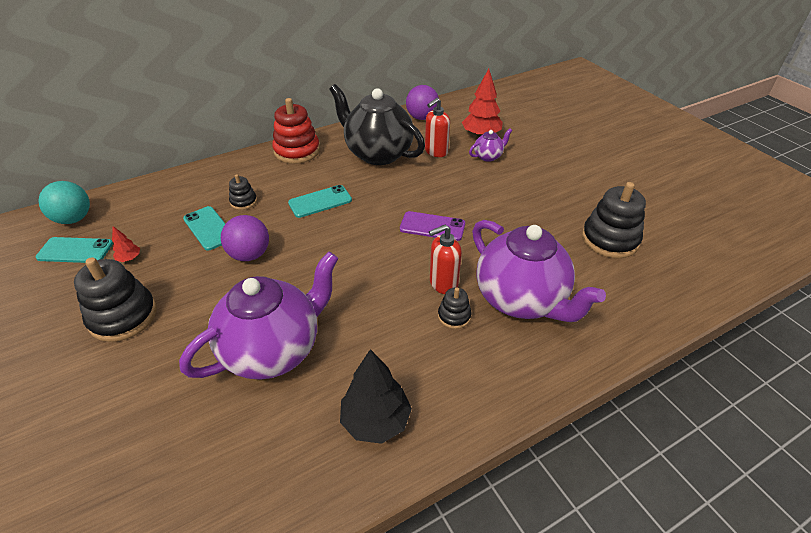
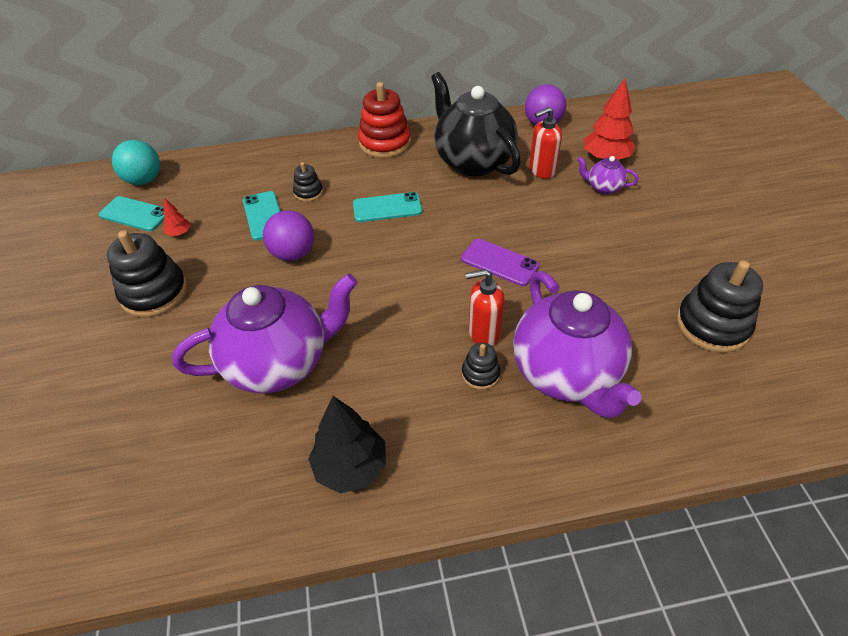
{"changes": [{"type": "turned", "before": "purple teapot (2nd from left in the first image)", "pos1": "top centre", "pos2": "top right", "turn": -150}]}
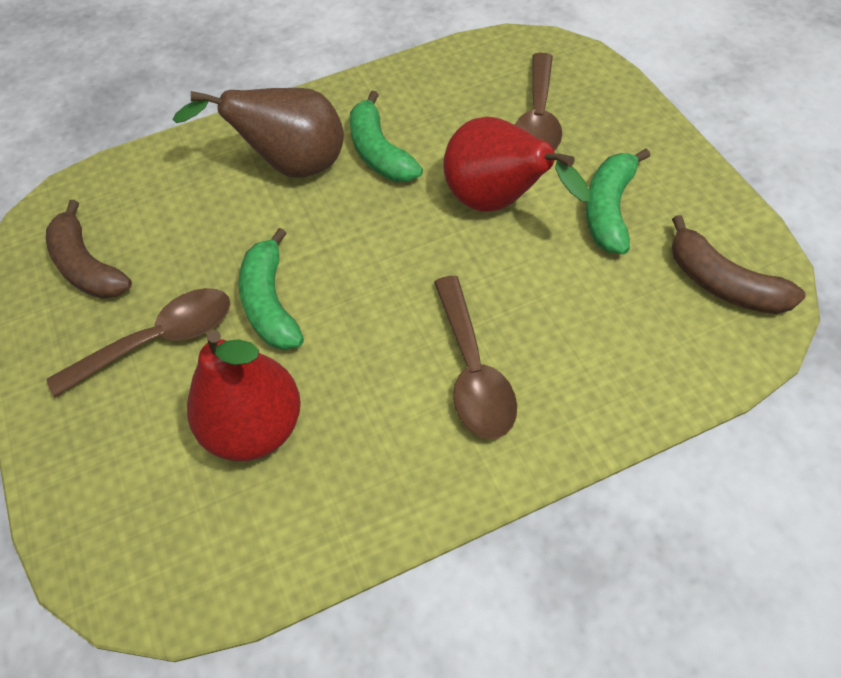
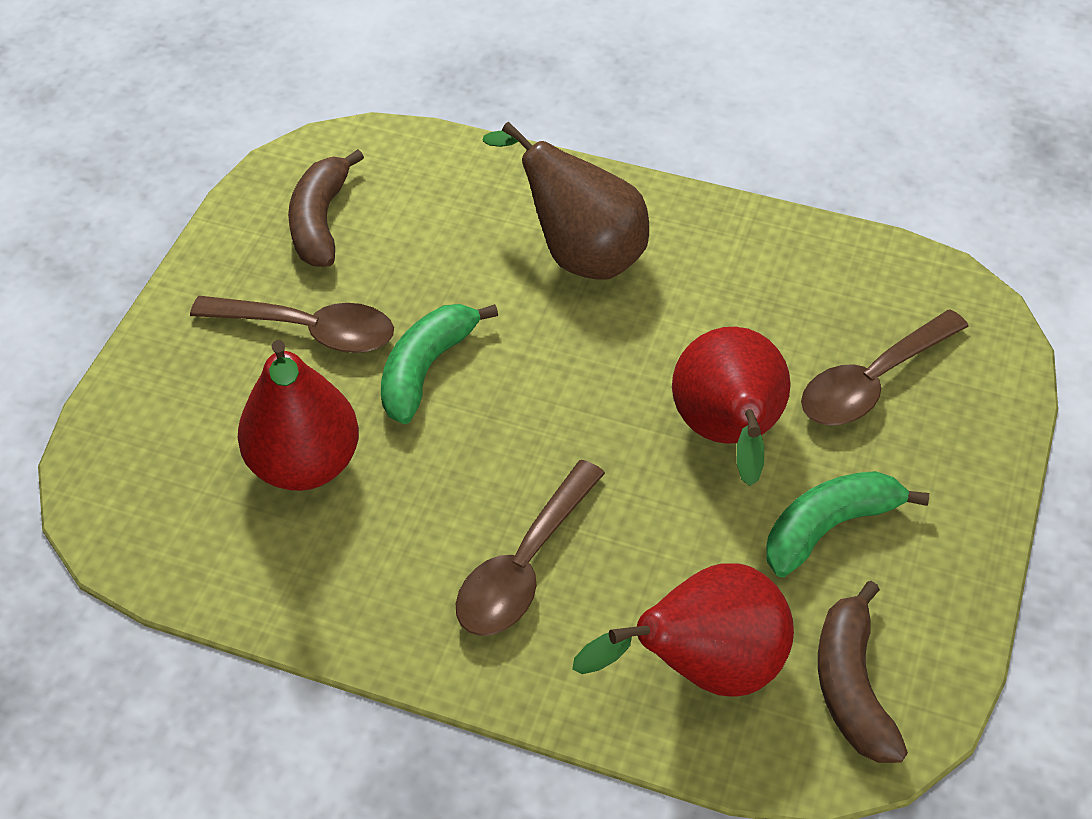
{"changes": [{"type": "removed", "before": "emerald toy banana (2nd from left)", "pos1": "top centre"}, {"type": "added", "after": "scarlet toy pear (2nd from left)", "pos2": "bottom centre"}]}
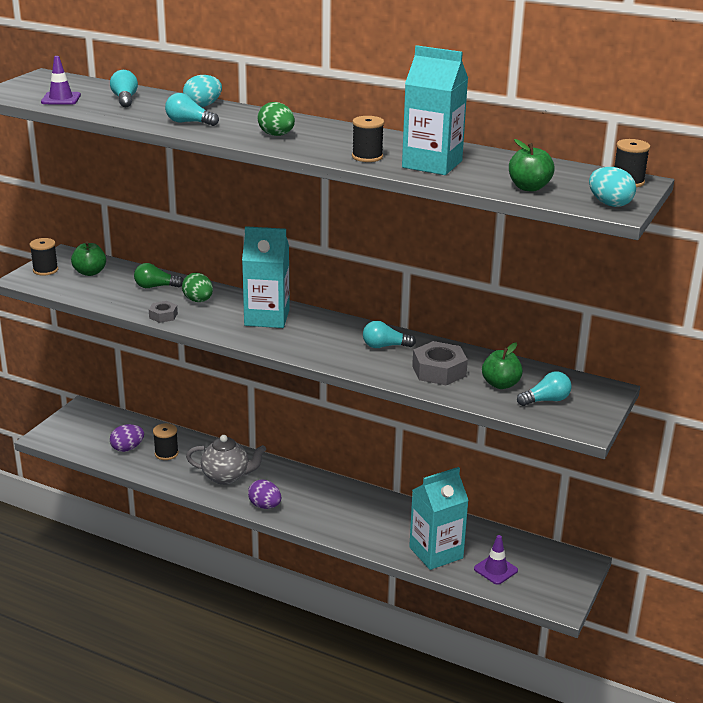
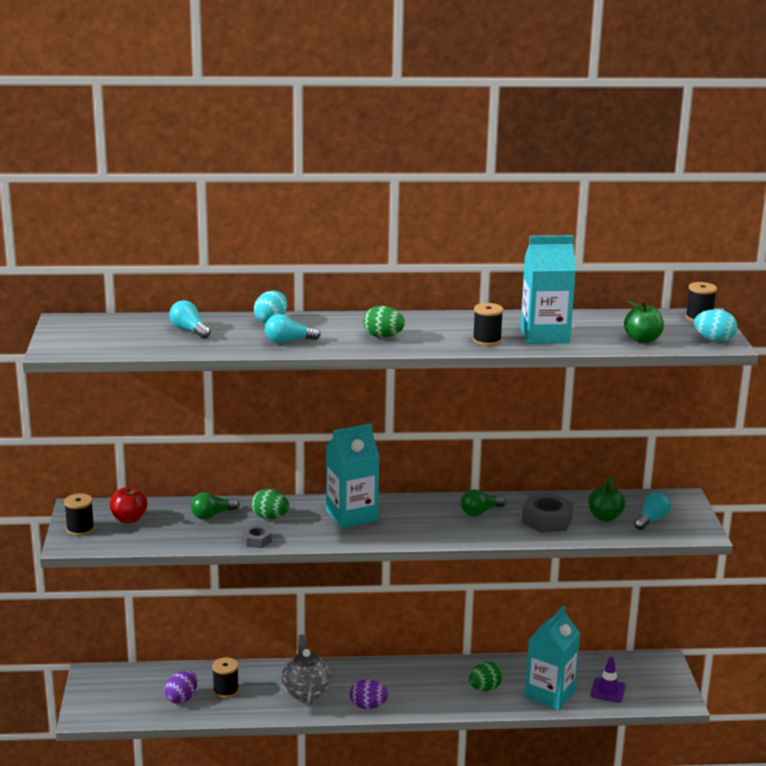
{"changes": [{"type": "removed", "before": "purple safety cone (1st from left)", "pos1": "top left"}, {"type": "added", "after": "emerald egg (3rd from left)", "pos2": "bottom centre"}, {"type": "recoloured", "before": "emerald apple (1st from left)", "after": "scarlet apple", "pos1": "middle left", "pos2": "middle left"}, {"type": "recoloured", "before": "aqua light bulb (3rd from left)", "after": "emerald light bulb (2nd from left)", "pos1": "centre", "pos2": "centre"}, {"type": "turned", "before": "gray teapot", "pos1": "middle left", "pos2": "bottom centre", "turn": -75}]}
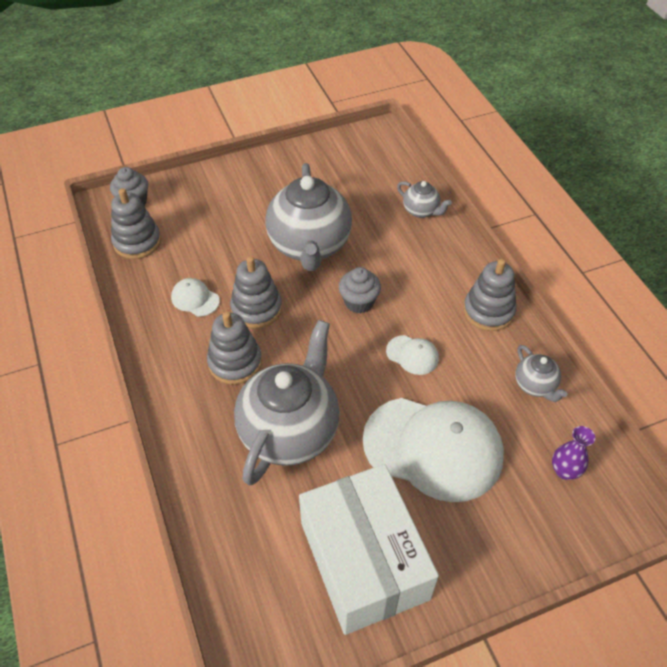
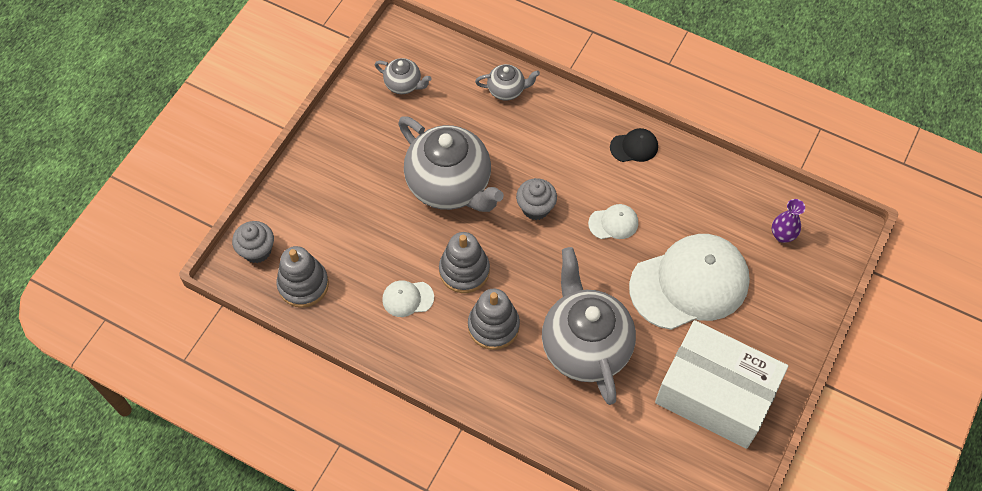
{"changes": [{"type": "moved", "before": "gray teapot (4th from left in the first image)", "after": "gray teapot (1st from left)", "pos1": "middle right", "pos2": "top centre"}, {"type": "replaced", "before": "gray stacking rings (4th from left)", "after": "black cap", "pos1": "middle right", "pos2": "top centre"}]}
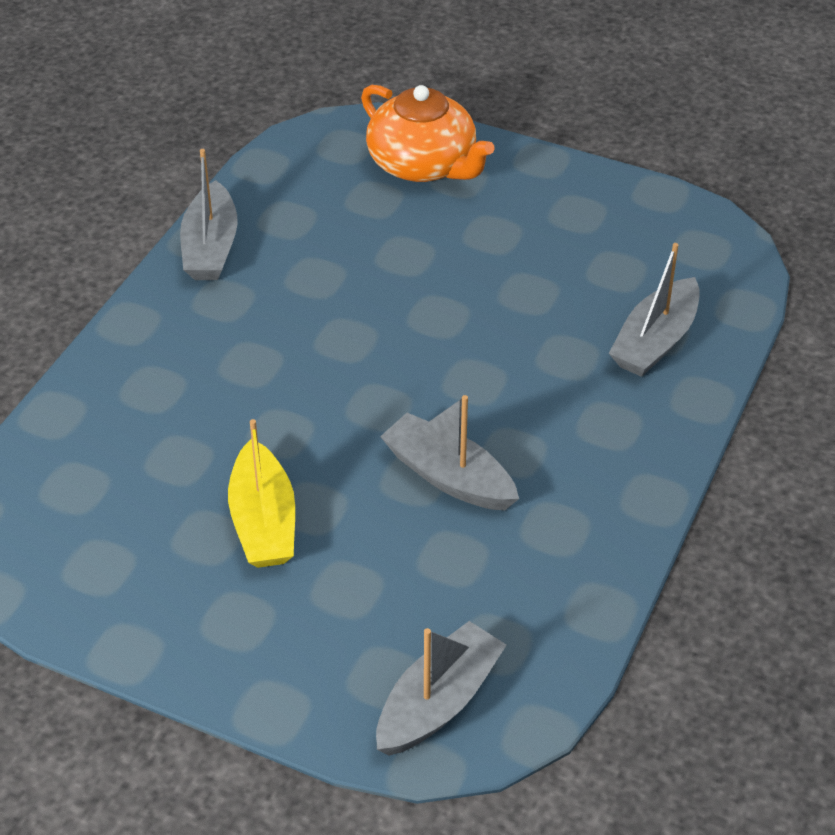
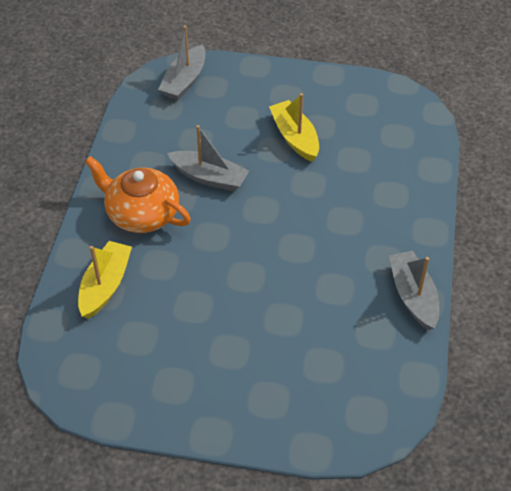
{"changes": [{"type": "moved", "before": "orange-coloured teapot", "pos1": "top centre", "pos2": "middle left"}, {"type": "recoloured", "before": "gray sailboat (4th from left)", "after": "yellow sailboat (1st from left)", "pos1": "middle right", "pos2": "middle left"}]}
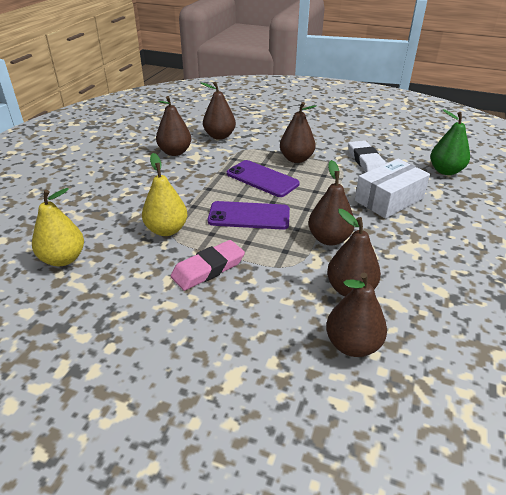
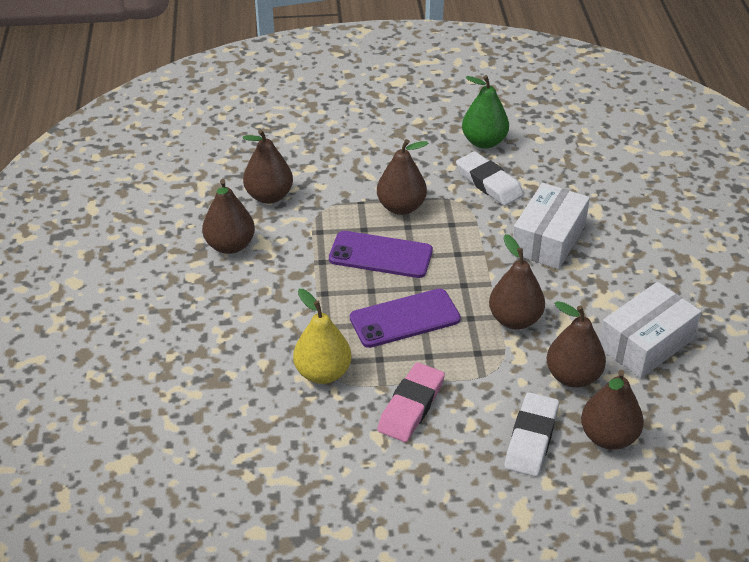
{"changes": [{"type": "removed", "before": "yellow toy pear (1st from left)", "pos1": "middle left"}, {"type": "added", "after": "snow-white pencil eraser (2nd from left)", "pos2": "bottom right"}, {"type": "added", "after": "snow-white package (2nd from left)", "pos2": "middle right"}, {"type": "moved", "before": "emerald toy pear", "pos1": "top right", "pos2": "top centre"}]}
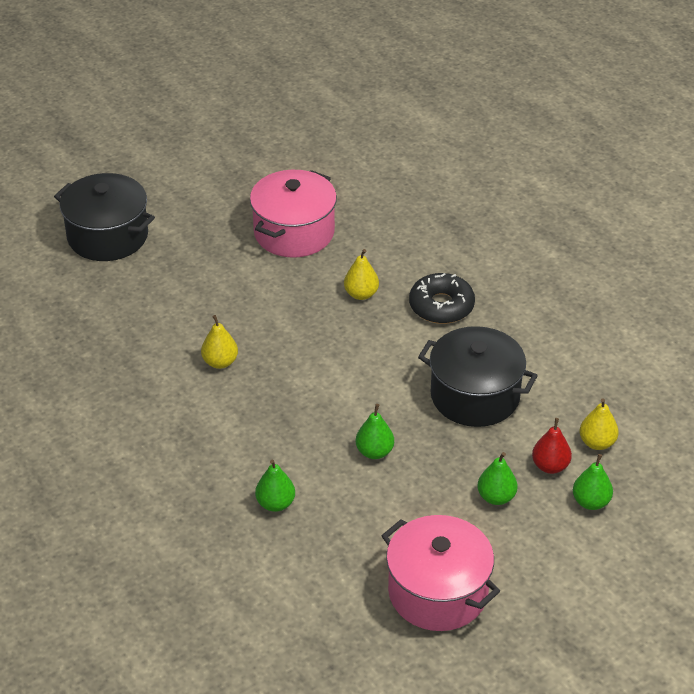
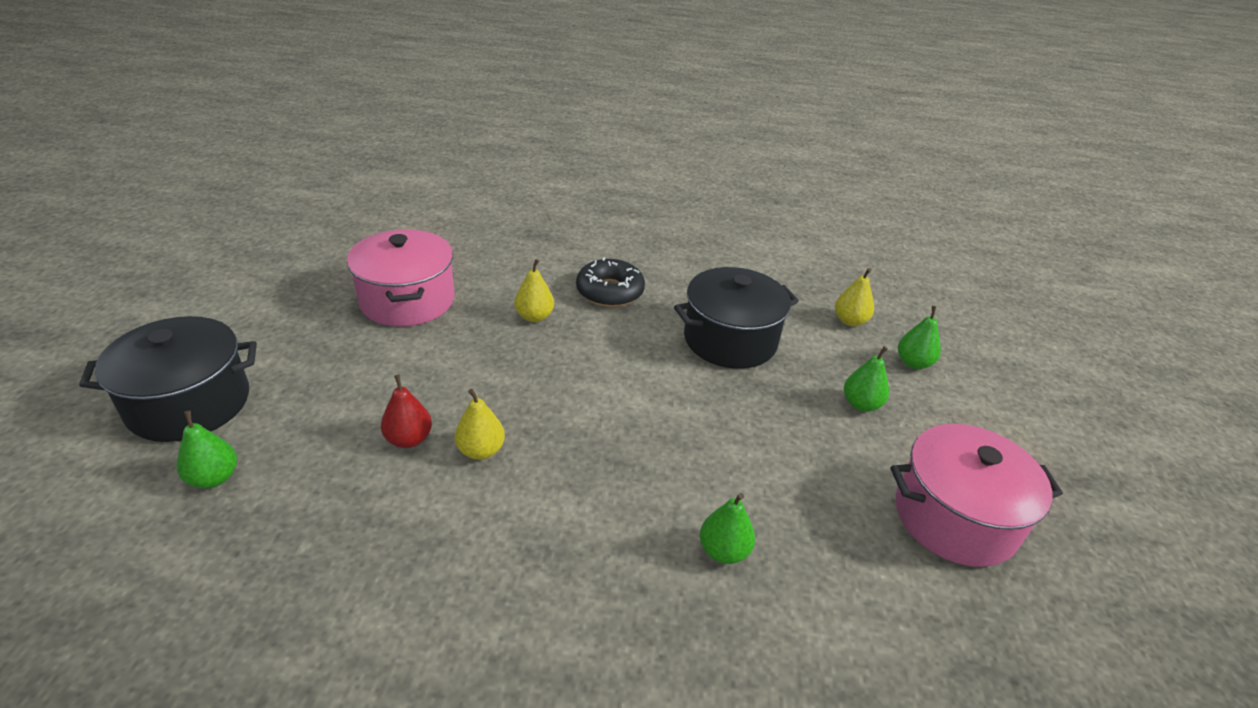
{"changes": [{"type": "moved", "before": "emerald toy pear (2nd from left in the first image)", "after": "emerald toy pear (1st from left)", "pos1": "centre", "pos2": "middle left"}, {"type": "moved", "before": "scarlet toy pear", "pos1": "middle right", "pos2": "middle left"}]}
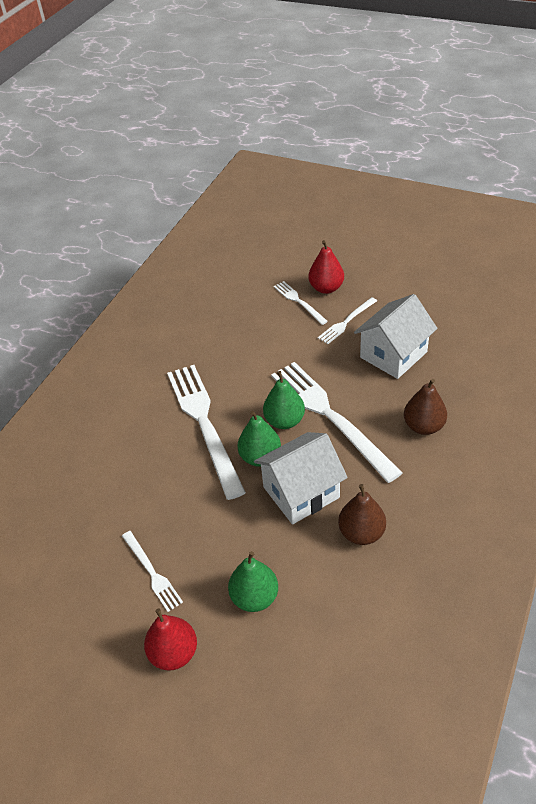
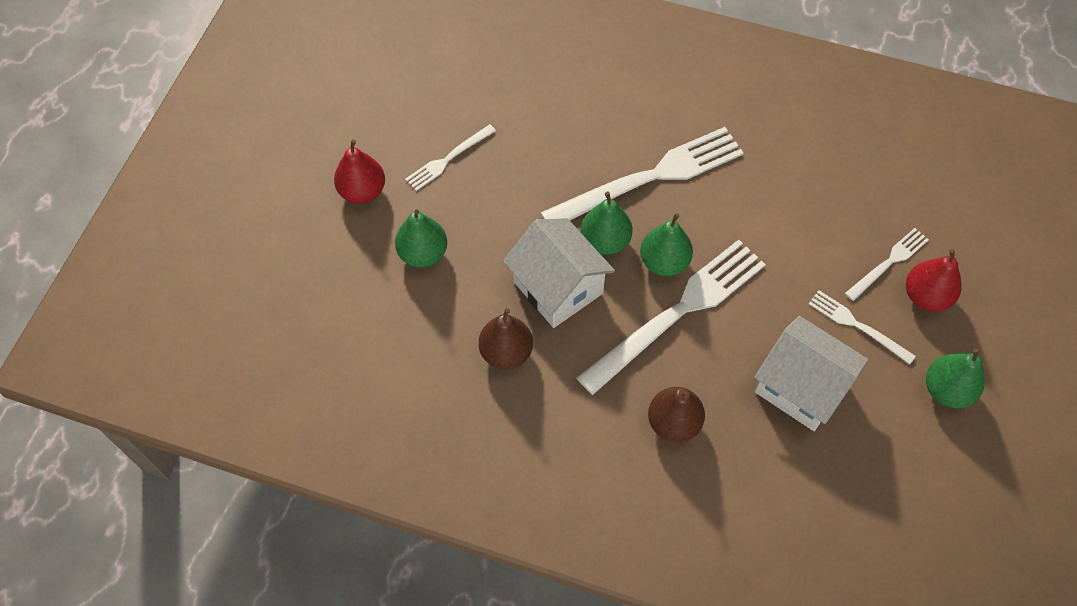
{"changes": [{"type": "added", "after": "emerald toy pear (4th from left)", "pos2": "middle right"}]}
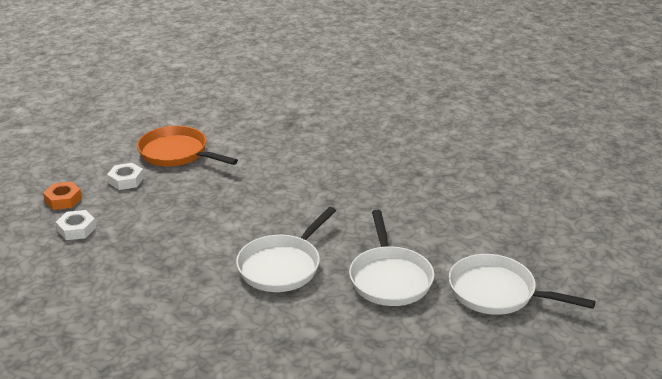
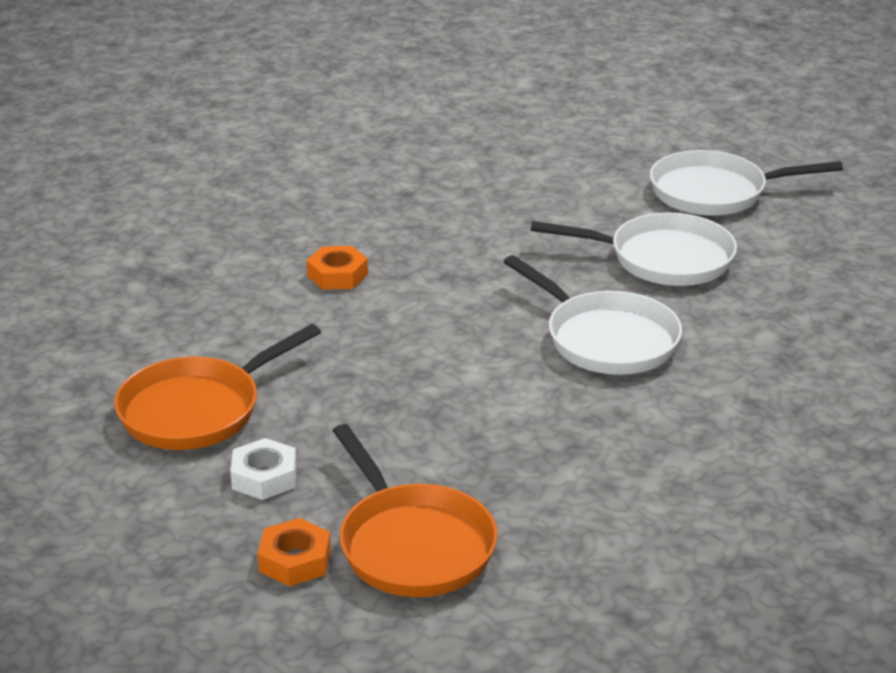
{"changes": [{"type": "added", "after": "orange-coloured hexagon nut (2nd from left)", "pos2": "centre"}, {"type": "replaced", "before": "snow-white hexagon nut (1st from left)", "after": "orange-coloured frying pan (2nd from left)", "pos1": "middle left", "pos2": "bottom centre"}, {"type": "turned", "before": "snow-white frying pan (3rd from left)", "pos1": "bottom right", "pos2": "top right", "turn": 45}]}
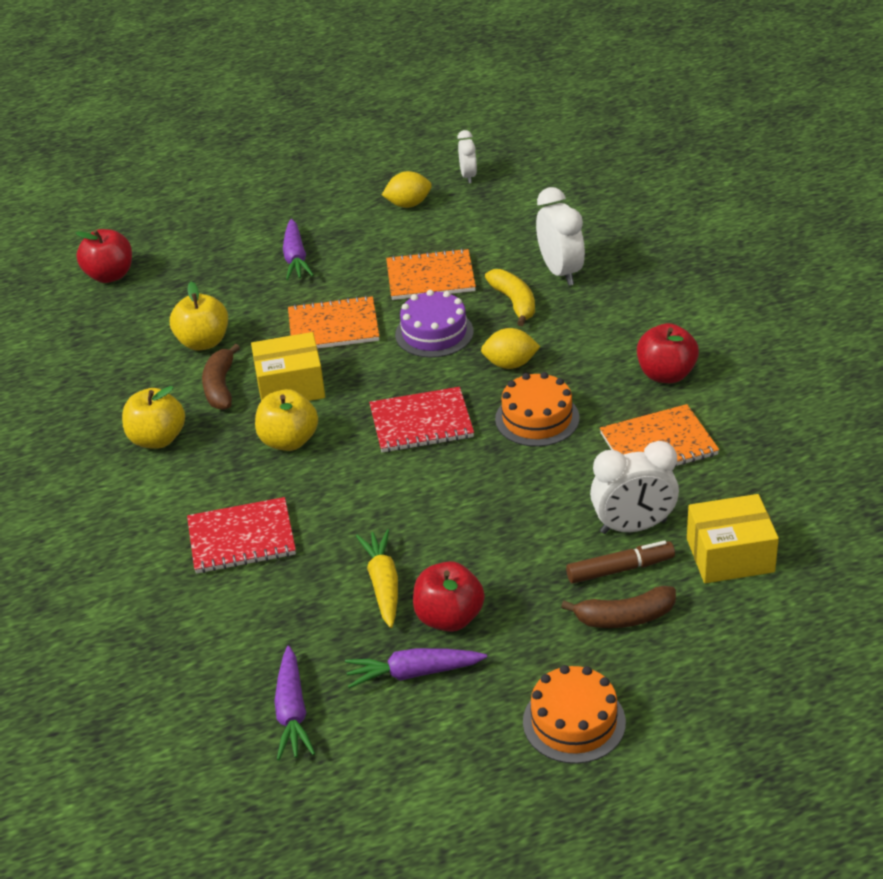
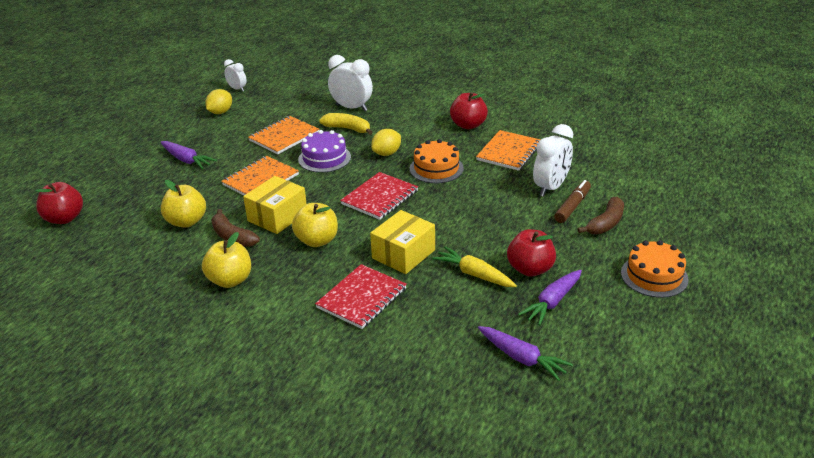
{"changes": [{"type": "moved", "before": "yellow package (2nd from left)", "pos1": "middle right", "pos2": "centre"}]}
